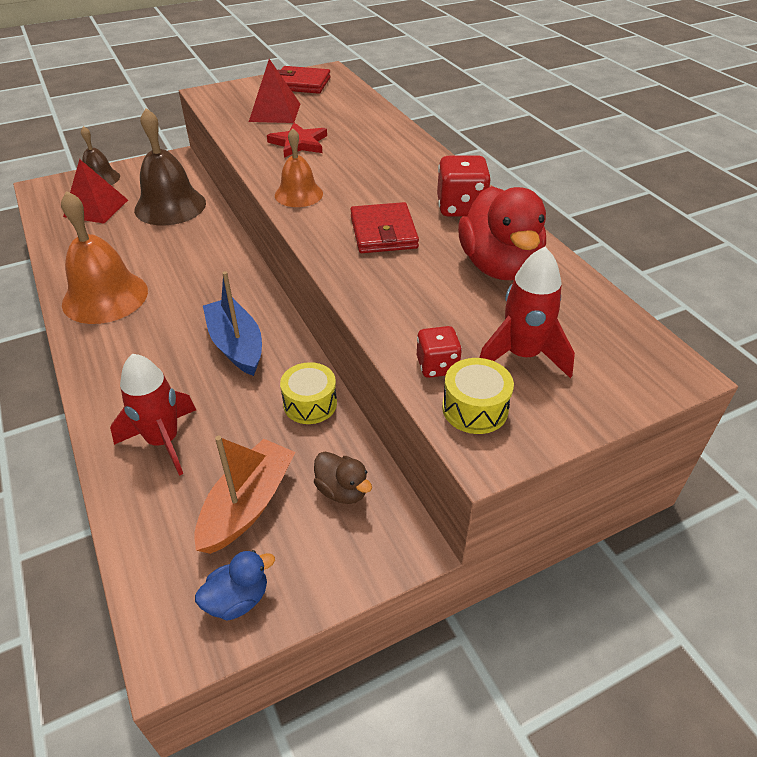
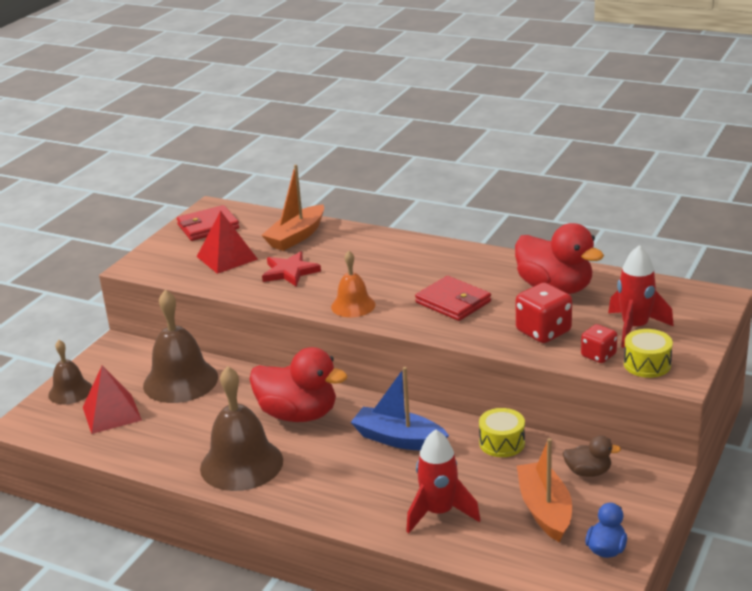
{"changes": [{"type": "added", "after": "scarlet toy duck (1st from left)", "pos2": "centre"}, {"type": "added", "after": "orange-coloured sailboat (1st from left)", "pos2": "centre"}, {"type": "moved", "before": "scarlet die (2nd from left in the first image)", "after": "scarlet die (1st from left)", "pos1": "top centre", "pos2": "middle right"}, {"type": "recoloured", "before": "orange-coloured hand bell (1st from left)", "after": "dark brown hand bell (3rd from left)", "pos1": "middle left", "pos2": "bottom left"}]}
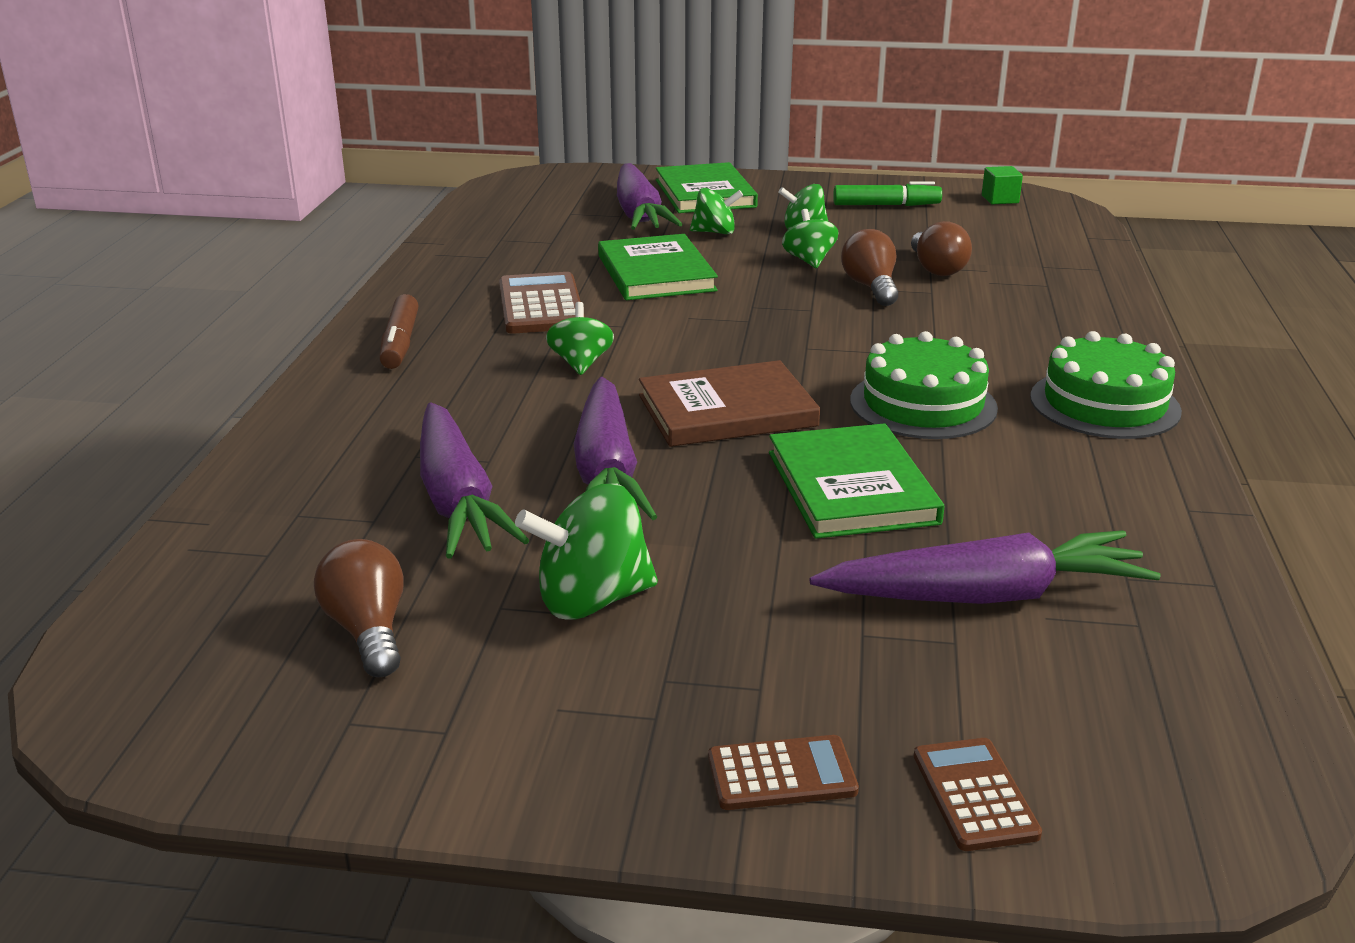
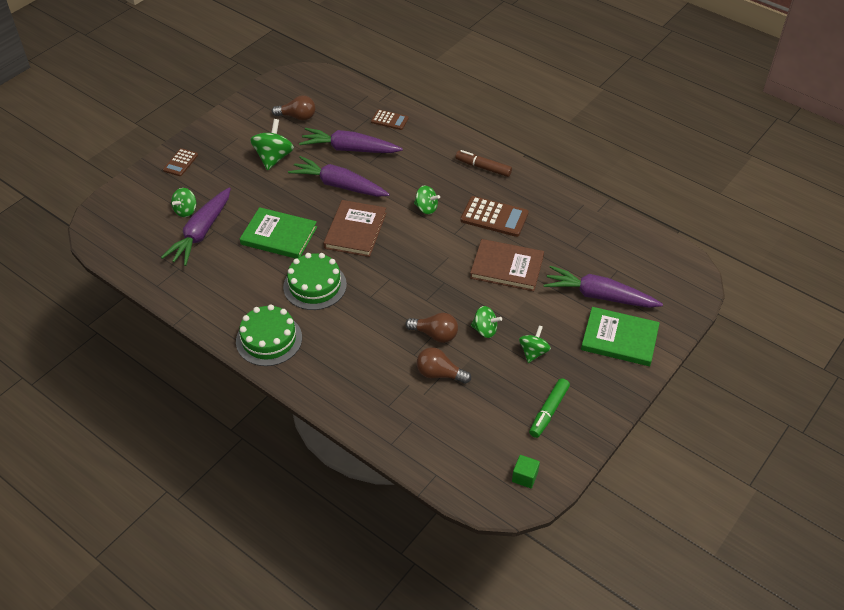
{"changes": [{"type": "moved", "before": "emerald whirligig (3rd from left in the first image)", "after": "emerald whirligig (1st from left)", "pos1": "top centre", "pos2": "top left"}, {"type": "moved", "before": "dark brown calculator (3rd from left in the first image)", "after": "dark brown calculator (2nd from left)", "pos1": "bottom right", "pos2": "top centre"}, {"type": "recoloured", "before": "emerald book (1st from left)", "after": "dark brown book (2nd from left)", "pos1": "top centre", "pos2": "centre"}]}
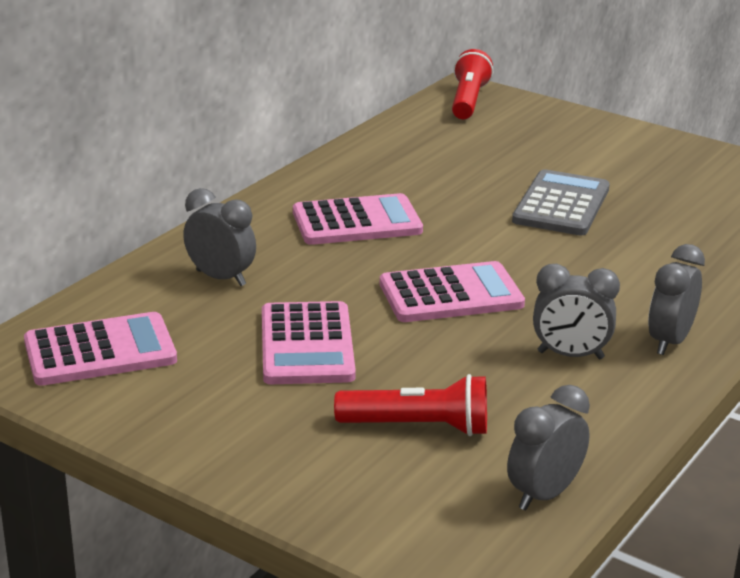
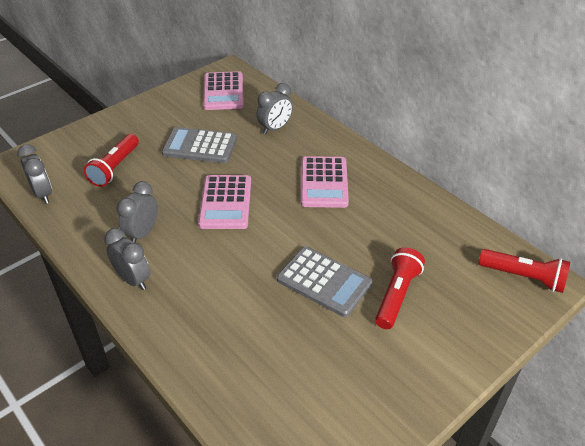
{"changes": [{"type": "added", "after": "scarlet torch (2nd from left)", "pos2": "middle right"}, {"type": "recoloured", "before": "pink calculator (2nd from left)", "after": "gray calculator (1st from left)", "pos1": "centre", "pos2": "top centre"}]}
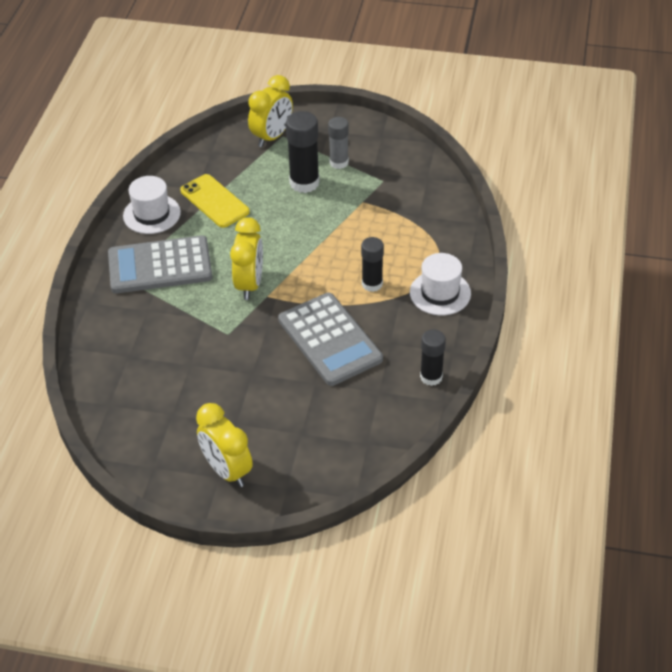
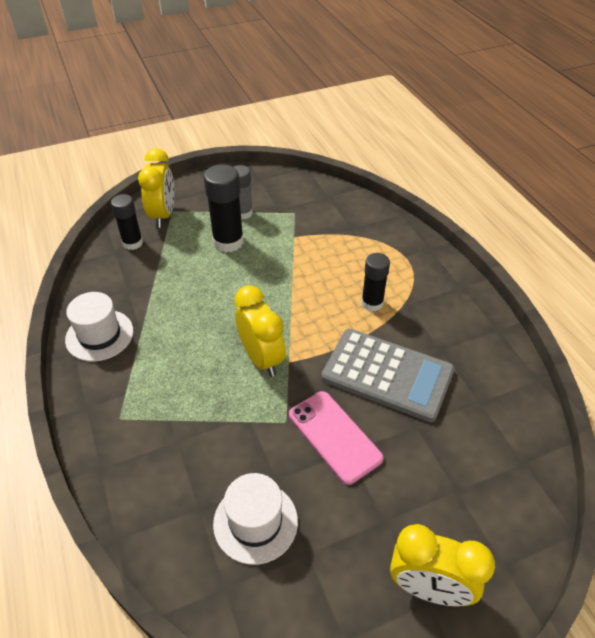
{"changes": [{"type": "removed", "before": "gray calculator (1st from left)", "pos1": "middle left"}, {"type": "removed", "before": "yellow phone", "pos1": "top left"}, {"type": "added", "after": "pink phone", "pos2": "bottom centre"}, {"type": "moved", "before": "snow-white hat (2nd from left)", "pos1": "centre", "pos2": "bottom centre"}, {"type": "moved", "before": "black glue (3rd from left in the first image)", "after": "black glue (1st from left)", "pos1": "centre", "pos2": "middle left"}]}
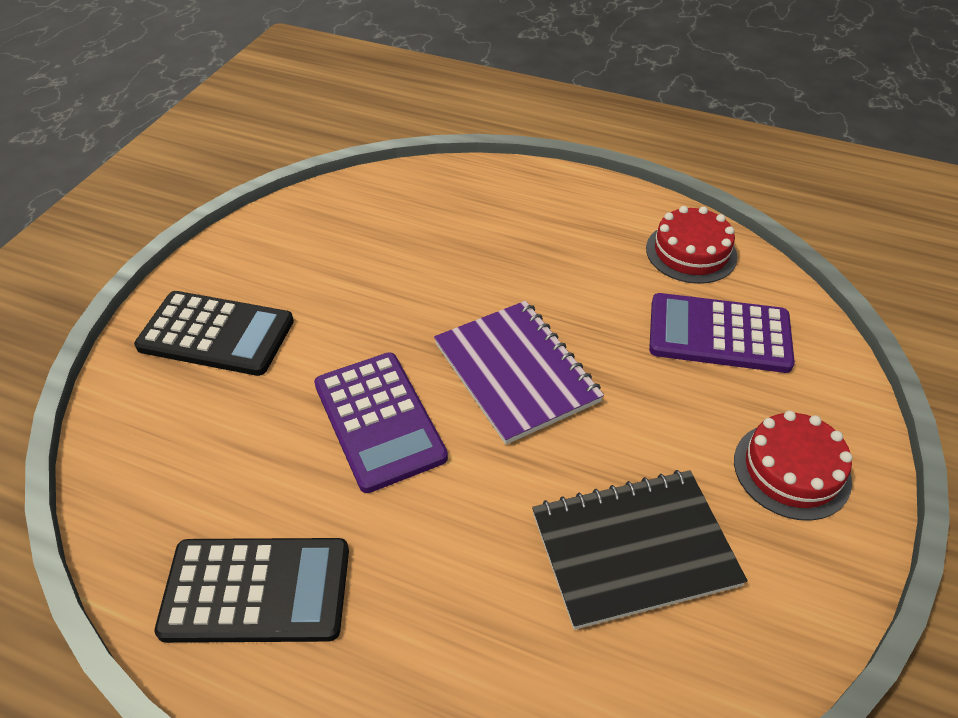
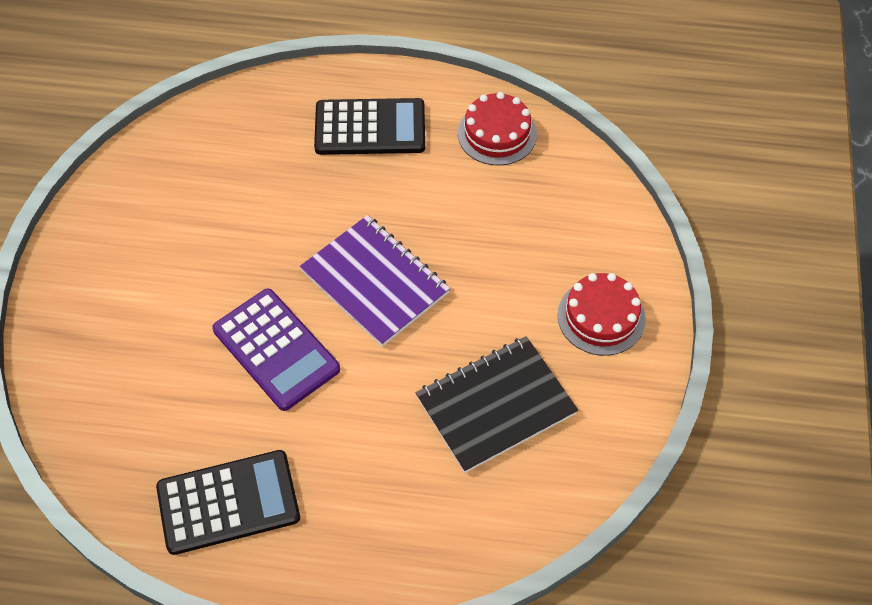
{"changes": [{"type": "removed", "before": "purple calculator (2nd from left)", "pos1": "middle right"}, {"type": "moved", "before": "black calculator (1st from left in the first image)", "after": "black calculator (2nd from left)", "pos1": "middle left", "pos2": "top centre"}]}
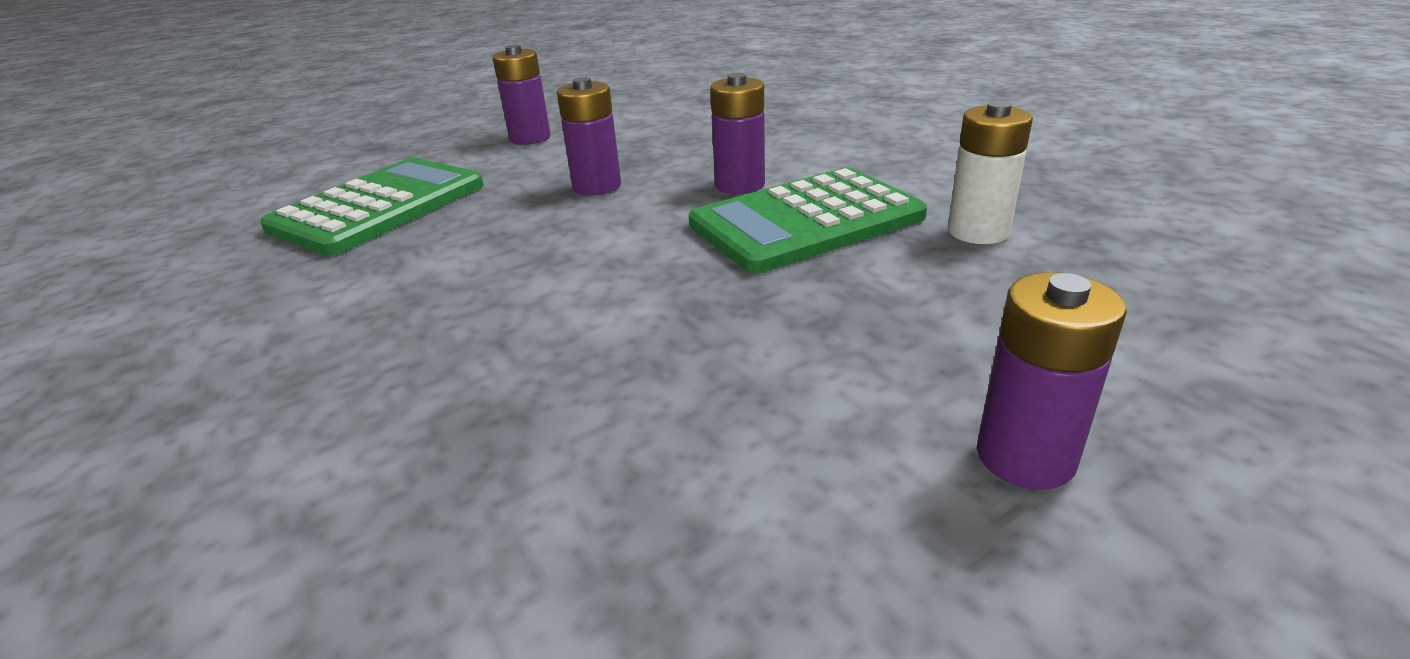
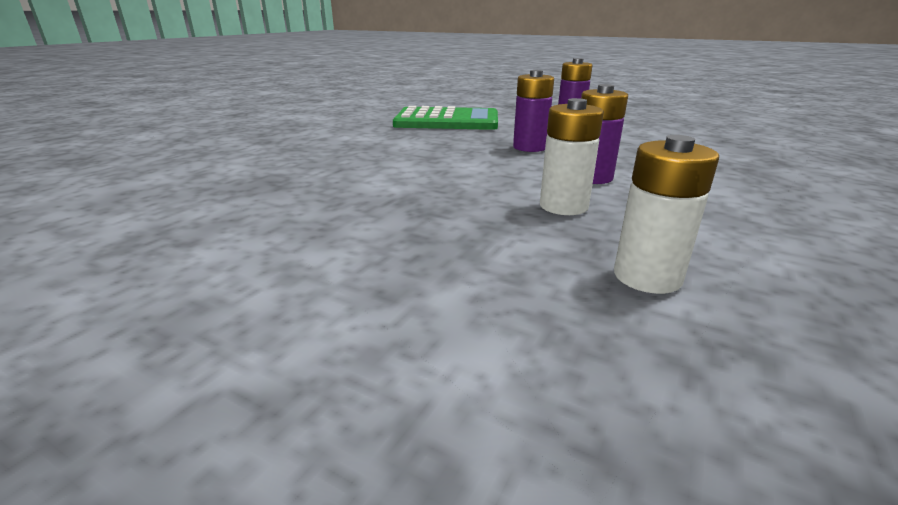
{"changes": [{"type": "removed", "before": "purple AA battery (4th from left)", "pos1": "middle right"}, {"type": "replaced", "before": "emerald calculator (2nd from left)", "after": "snow-white AA battery (1st from left)", "pos1": "centre", "pos2": "top centre"}]}
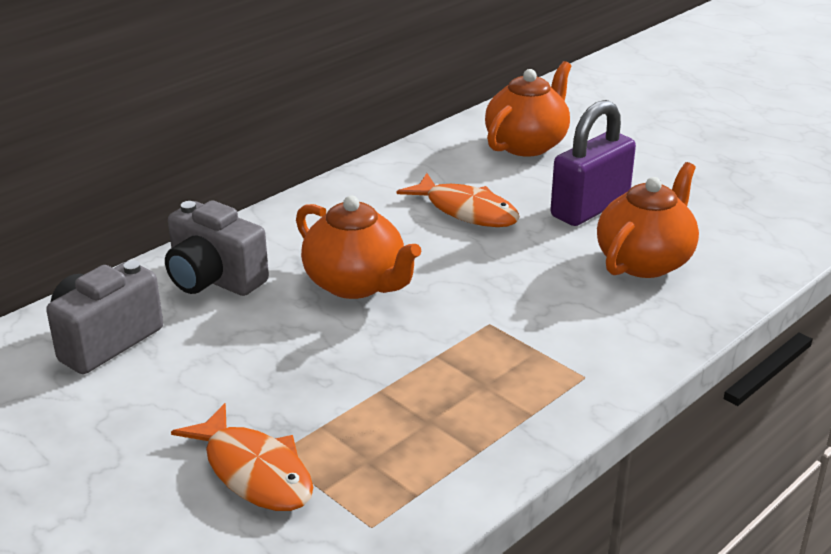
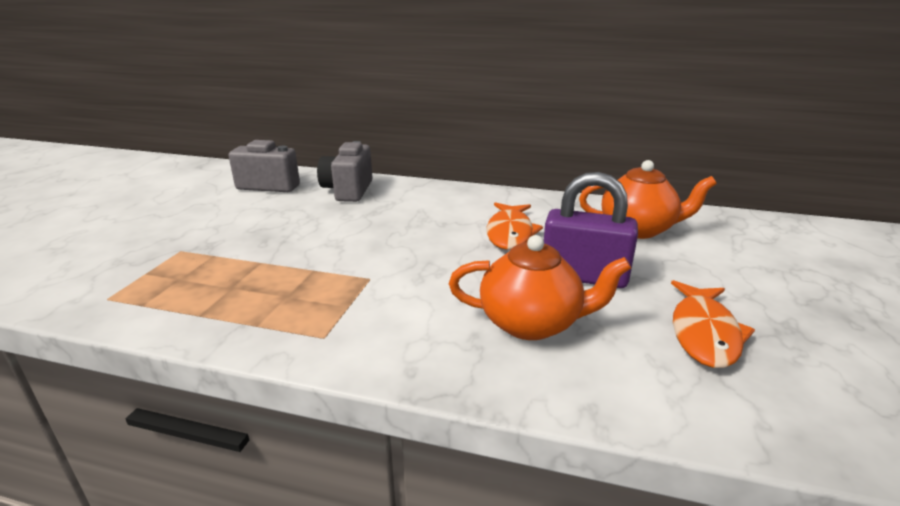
{"changes": [{"type": "removed", "before": "orange-coloured teapot (1st from left)", "pos1": "centre"}, {"type": "moved", "before": "orange-coloured fish (1st from left in the first image)", "after": "orange-coloured fish (2nd from left)", "pos1": "bottom left", "pos2": "middle right"}]}
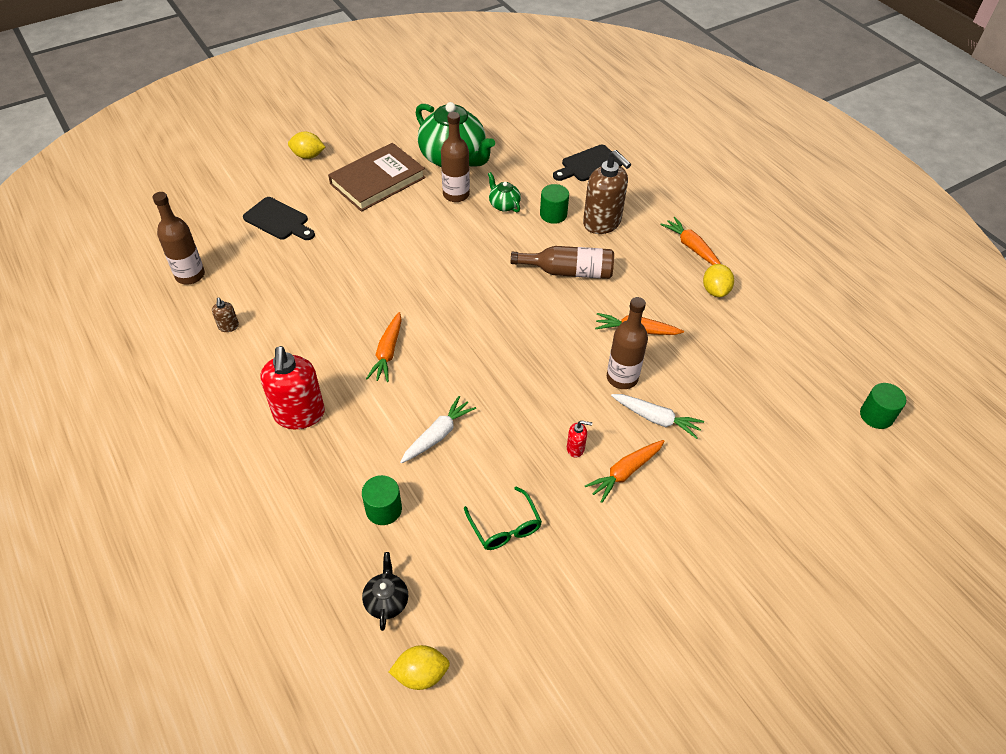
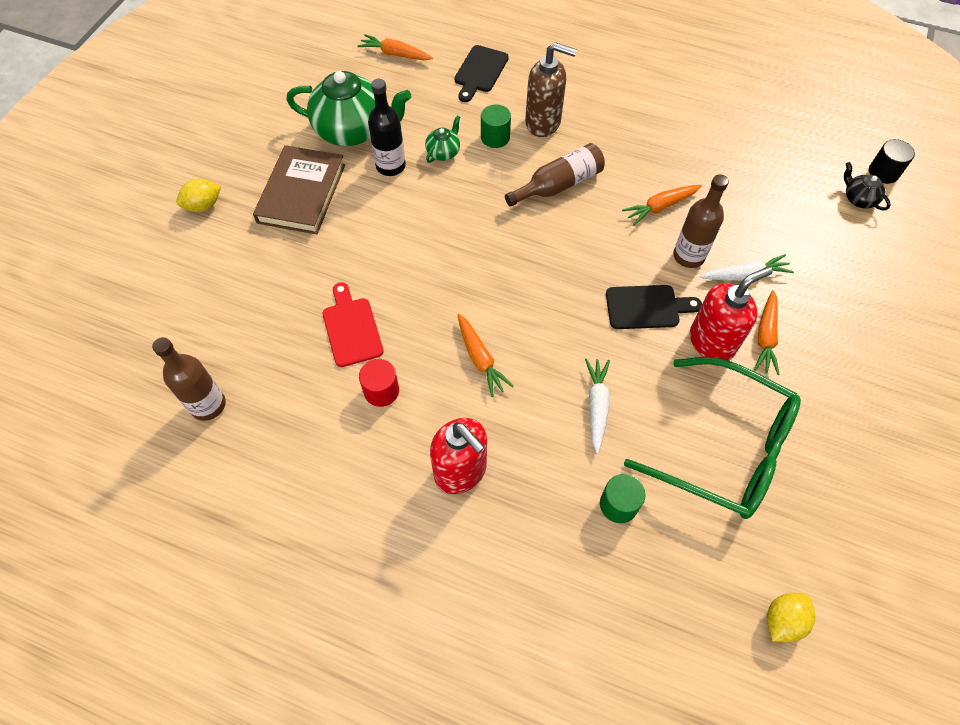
{"changes": [{"type": "removed", "before": "dark brown soap dispenser (1st from left)", "pos1": "middle left"}, {"type": "removed", "before": "yellow citrus fruit (3rd from left)", "pos1": "middle right"}, {"type": "added", "after": "scarlet cutting board", "pos2": "centre"}, {"type": "added", "after": "scarlet solid cylinder", "pos2": "centre"}, {"type": "moved", "before": "black cutting board (1st from left in the first image)", "after": "black cutting board (2nd from left)", "pos1": "top left", "pos2": "middle right"}, {"type": "moved", "before": "black teapot", "pos1": "bottom centre", "pos2": "top right"}, {"type": "moved", "before": "orange-coloured toy carrot (4th from left in the first image)", "after": "orange-coloured toy carrot (1st from left)", "pos1": "top right", "pos2": "top centre"}, {"type": "recoloured", "before": "dark brown bottle (2nd from left)", "after": "black bottle", "pos1": "top centre", "pos2": "top centre"}, {"type": "recoloured", "before": "emerald solid cylinder (3rd from left)", "after": "black solid cylinder", "pos1": "middle right", "pos2": "top right"}, {"type": "turned", "before": "emerald teapot (2nd from left)", "pos1": "top centre", "pos2": "top centre", "turn": 105}, {"type": "resized", "before": "emerald glasses", "pos1": "bottom centre", "pos2": "middle right", "scale": 2.22}, {"type": "resized", "before": "scarlet soap dispenser (2nd from left)", "pos1": "centre", "pos2": "middle right", "scale": 2.3}]}
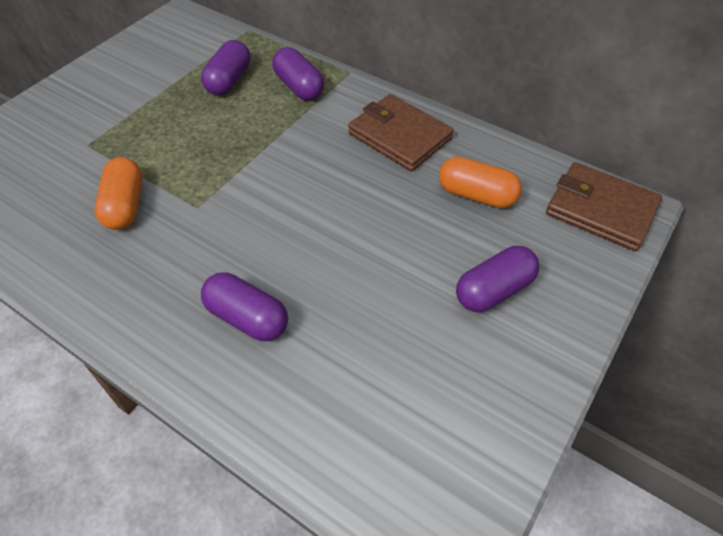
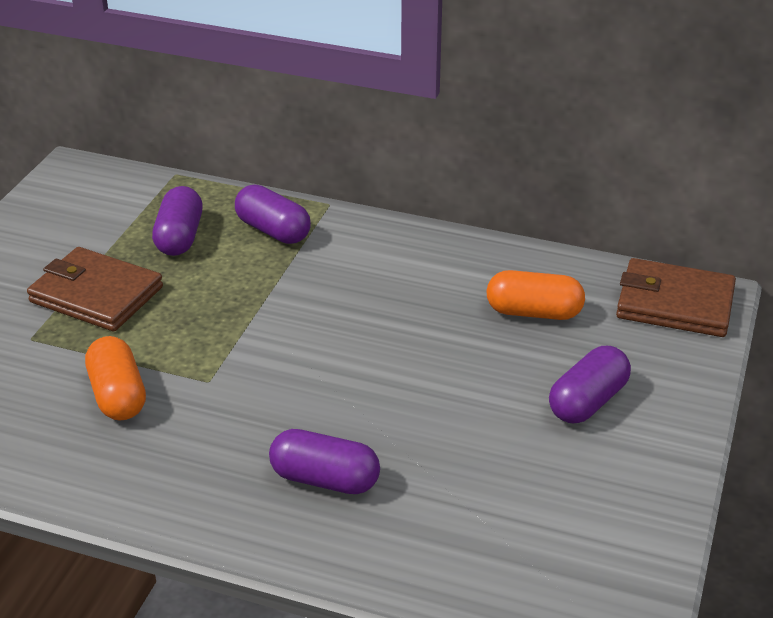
{"changes": [{"type": "moved", "before": "dark brown wallet (1st from left)", "pos1": "top centre", "pos2": "middle left"}]}
